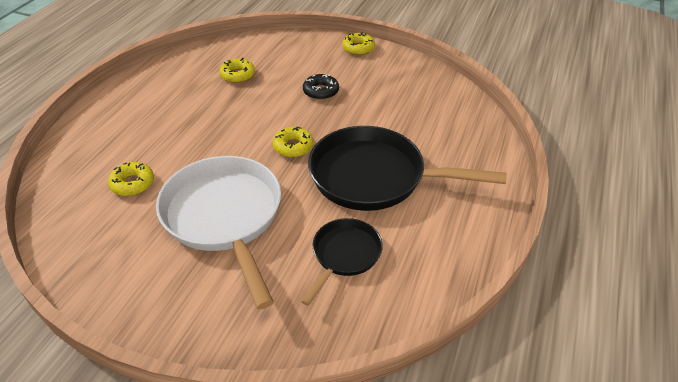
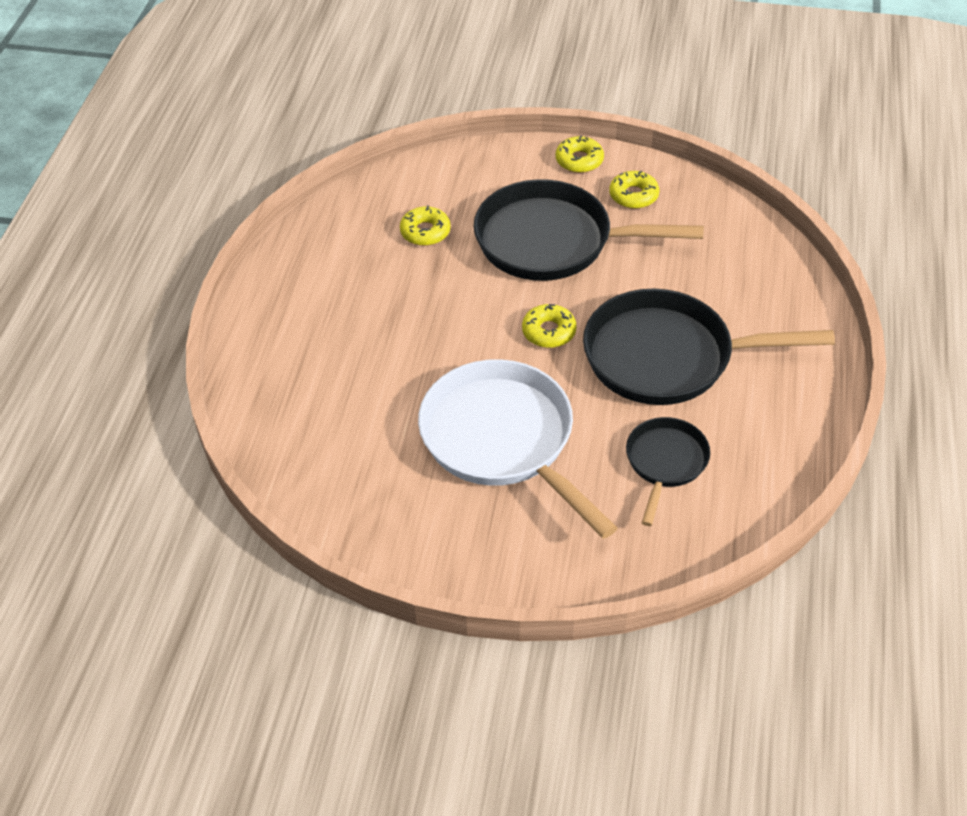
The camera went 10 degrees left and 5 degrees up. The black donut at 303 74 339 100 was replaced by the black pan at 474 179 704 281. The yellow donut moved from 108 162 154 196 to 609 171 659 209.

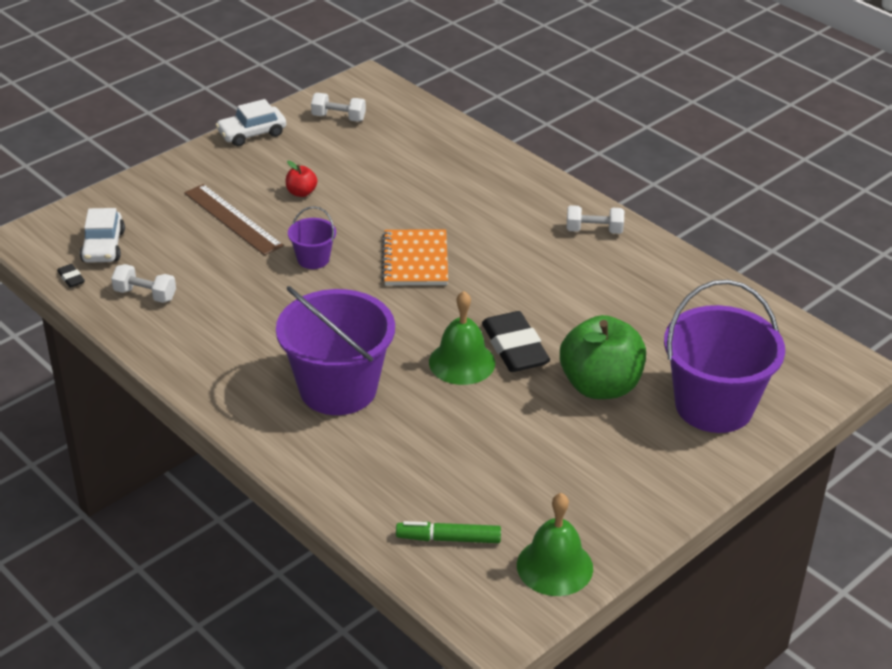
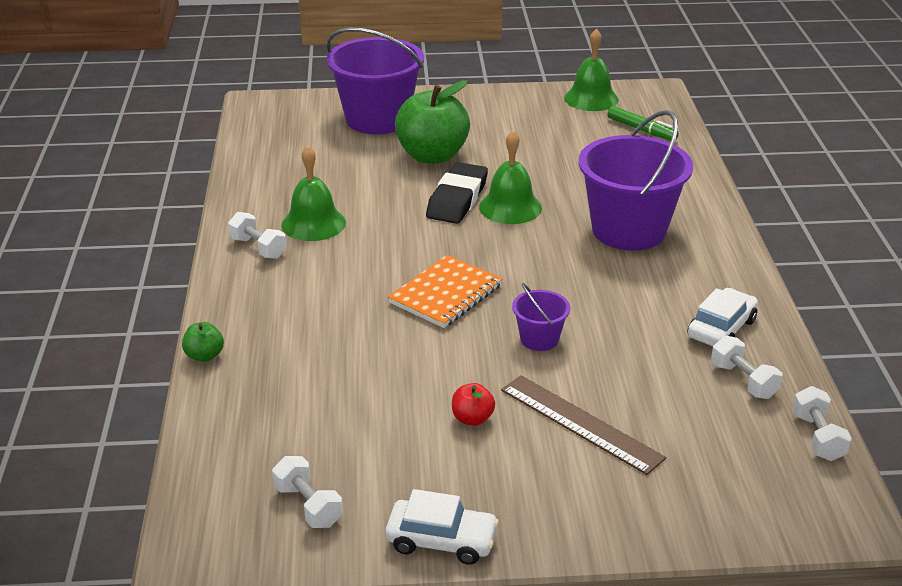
The camera went 140 degrees left and 5 degrees down. The brown ruler at 184 184 284 255 turned 45 degrees counterclockwise. The white car moved from 80 208 125 263 to 687 288 758 346. The black eraser at 57 264 85 288 was replaced by the white dumbbell at 792 386 851 461. The green bell at 281 146 346 241 appeared. The green apple at 182 322 224 362 appeared.

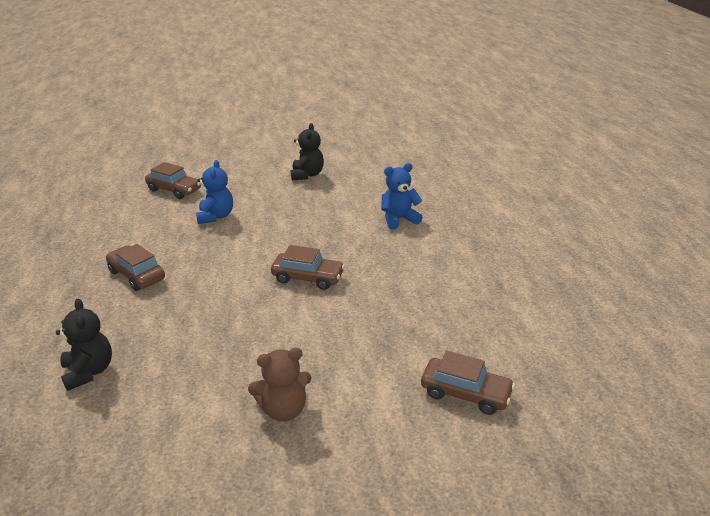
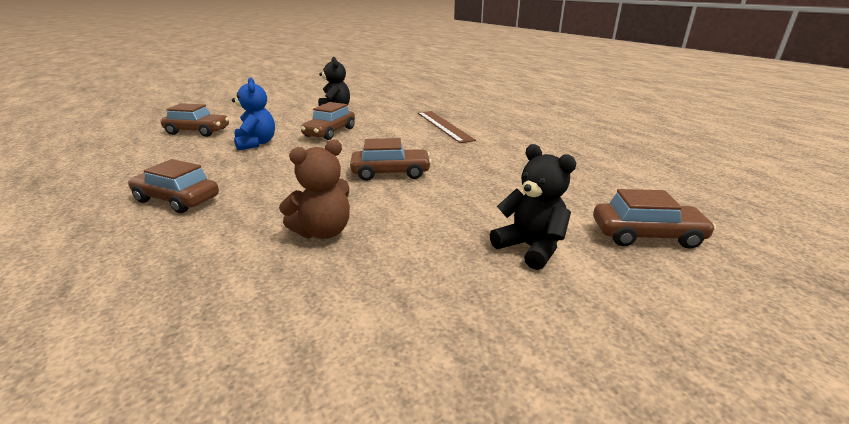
The camera went 20 degrees left and 5 degrees down. The blue teddy bear at 381 163 423 229 was replaced by the brown ruler at 418 111 476 143. The black teddy bear moved from 56 299 112 391 to 490 144 576 270. The brown teddy bear moved from 248 348 311 422 to 279 139 350 239. The brown car at 301 102 355 140 appeared.

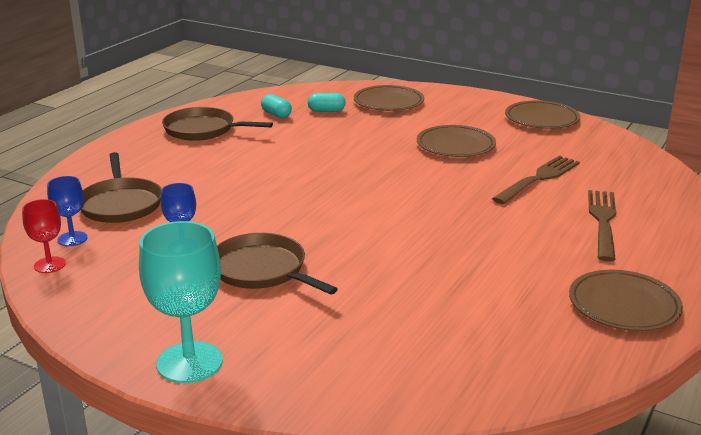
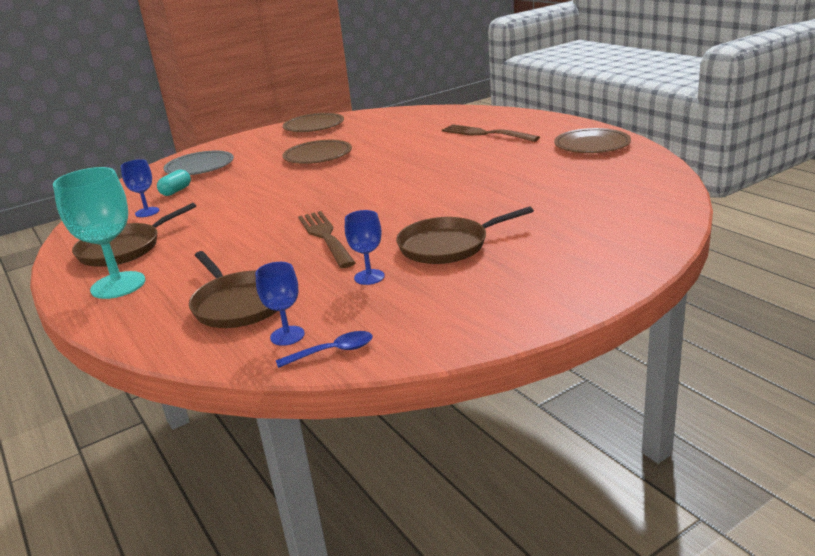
The camera went 60 degrees left and 0 degrees up. The brown plate at 354 85 424 111 became the grey plate at 164 151 234 175. The turquoise capsule at 261 94 292 118 was replaced by the blue goblet at 121 159 159 217. The brown pan at 81 152 162 223 turned 45 degrees clockwise. The brown fork moved from 492 155 580 204 to 298 211 356 268. The red goblet at 22 199 66 273 was replaced by the blue spoon at 276 331 373 368. The turquoise goblet moved from 139 221 223 383 to 53 167 145 299.

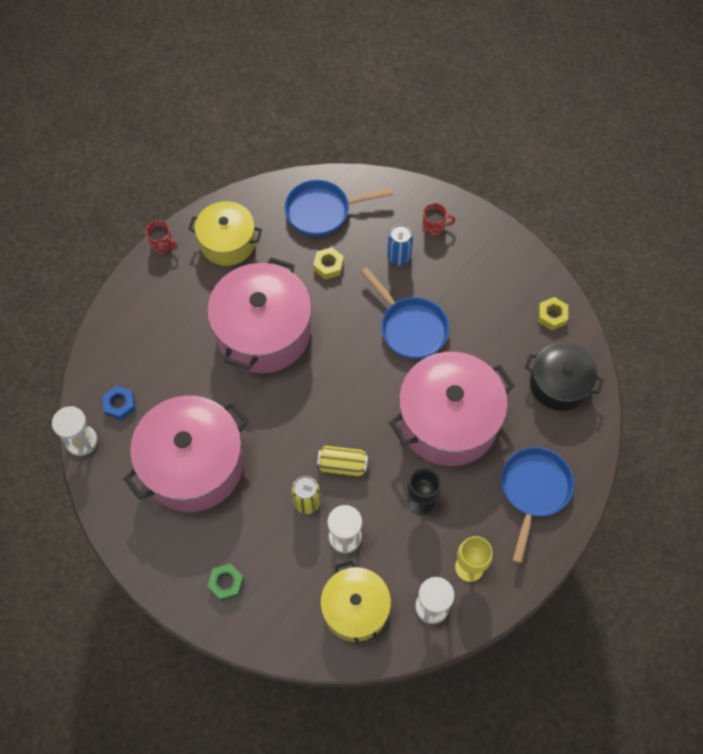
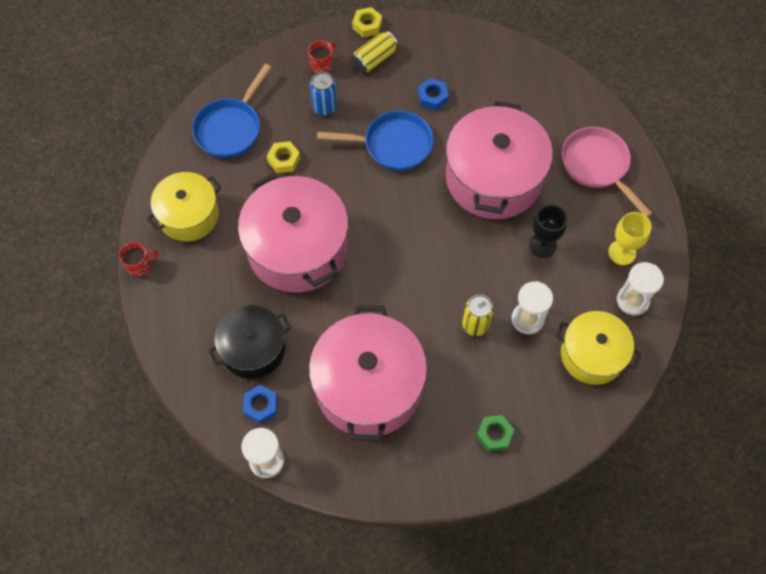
The camera went 50 degrees left and 0 degrees up. The yellow nut moved from 538 297 568 330 to 352 7 382 38. The black pot moved from 525 342 604 411 to 208 305 291 379. The yellow can moved from 317 446 368 477 to 352 31 398 72. The blue pan at 501 447 574 564 became the pink pan at 562 127 653 217. The blue nut at 418 78 449 110 appeared.

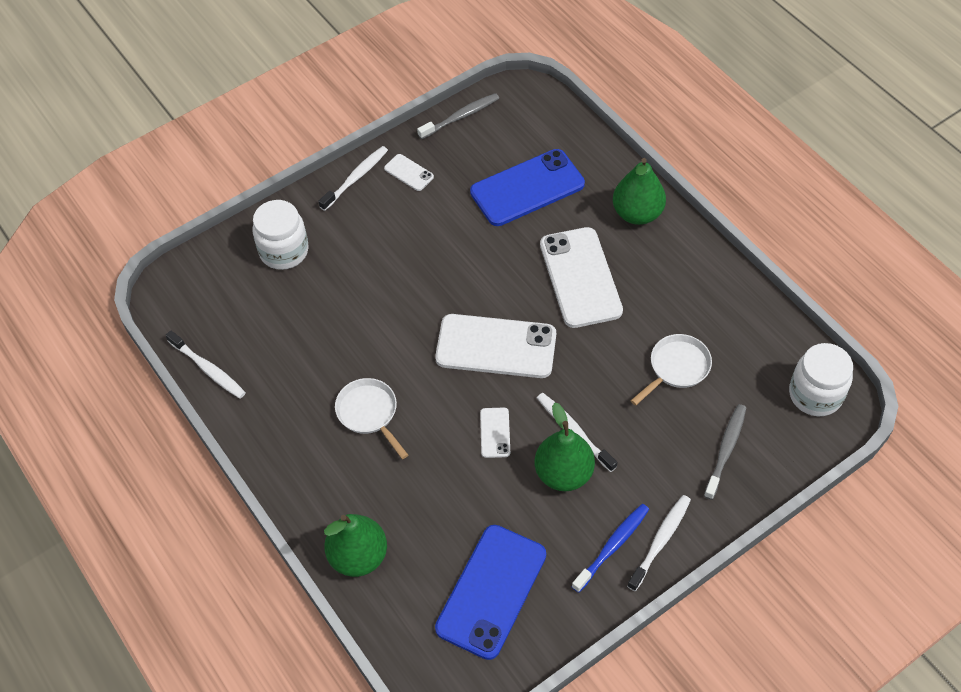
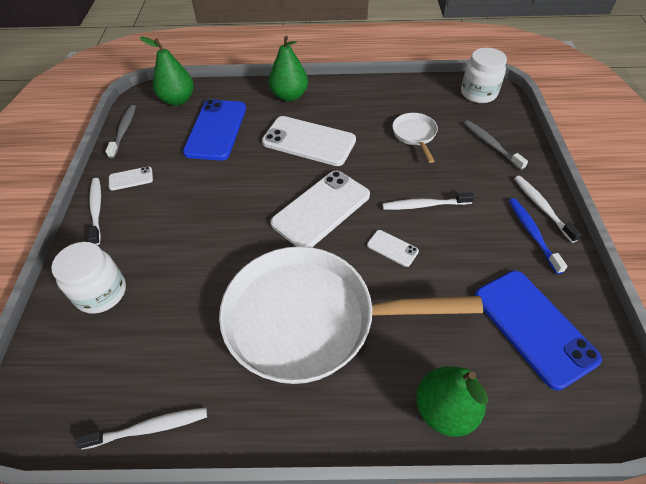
The camera went 55 degrees left and 5 degrees down. The white pan at 335 378 408 459 changed to 2.42 times the size. The green pear moved from 535 402 595 491 to 140 36 194 106.

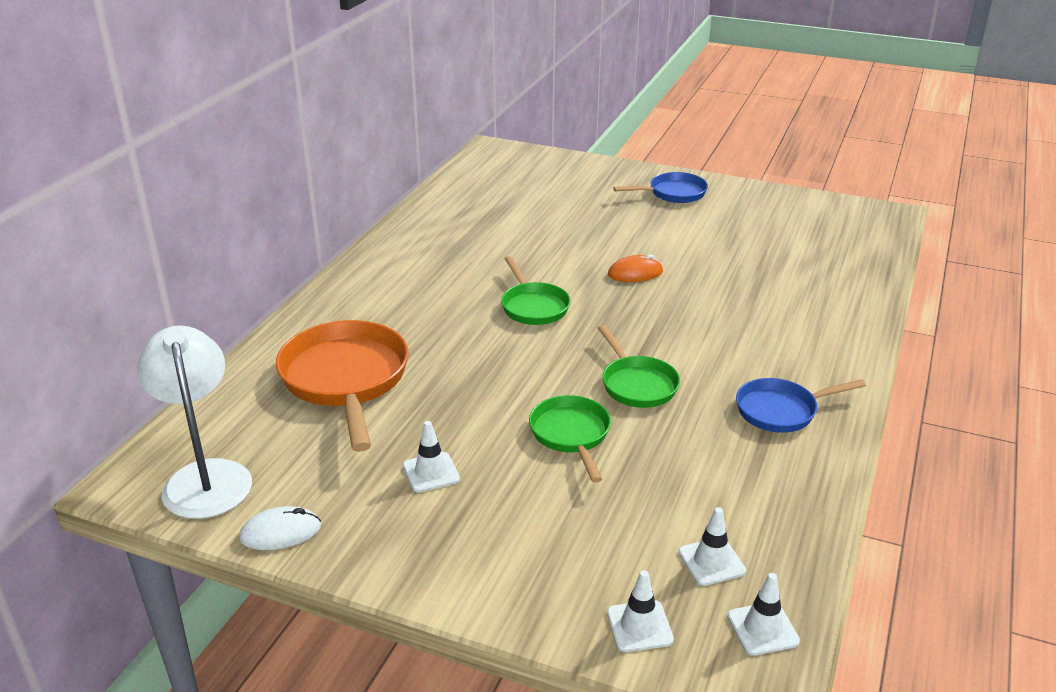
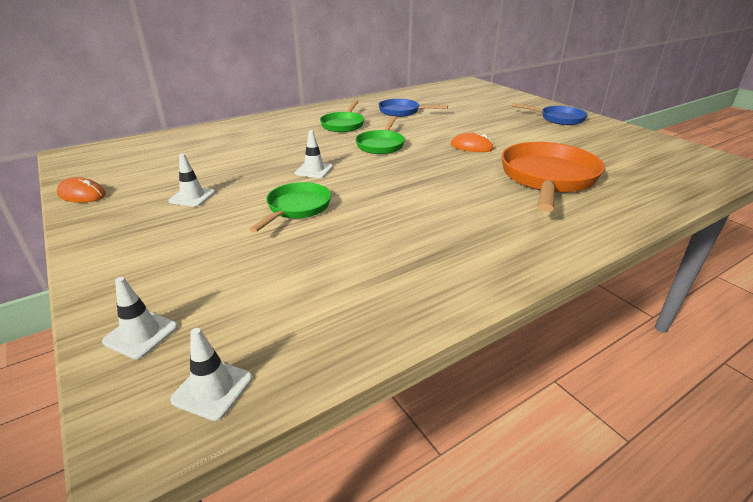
The camera went 35 degrees right and 0 degrees up. The orange pan moved from 276 320 409 452 to 501 142 605 212. The white lamp at 137 325 252 519 disappeared. The green pan moved from 598 325 680 408 to 320 100 364 132. The blue pan moved from 736 378 866 433 to 378 99 448 117. The white mouse at 239 506 321 550 became the orange mouse at 57 177 106 203. The white traffic cone moved from 678 507 746 586 to 295 130 333 178.

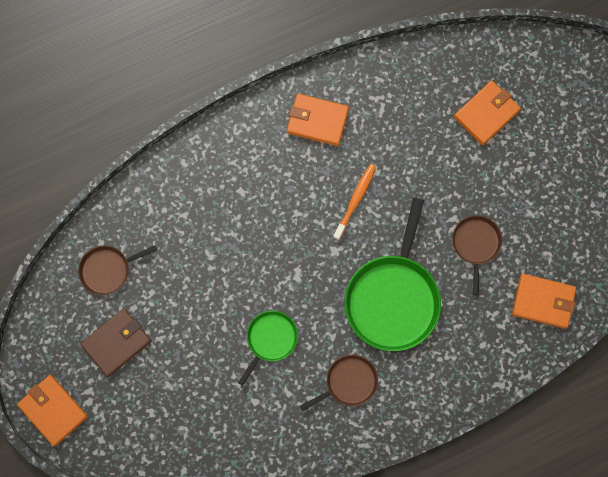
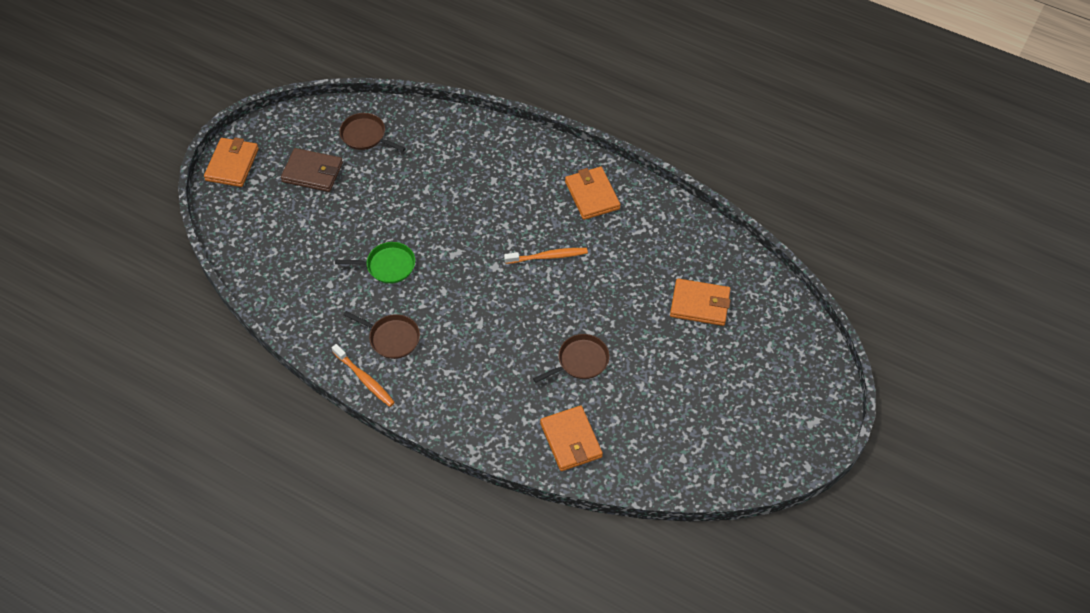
The camera went 55 degrees right and 20 degrees down. The green pan at 344 198 441 351 disappeared. The orange toothbrush at 332 344 395 407 appeared.

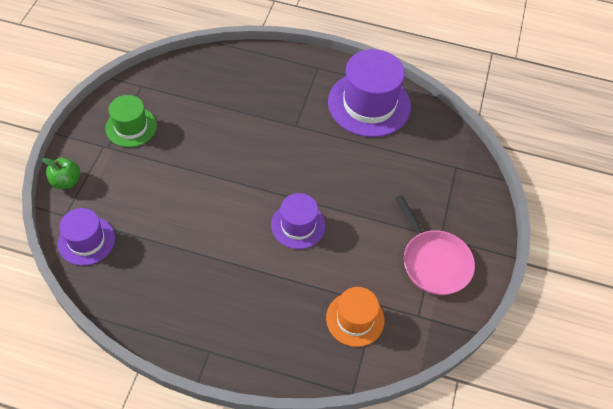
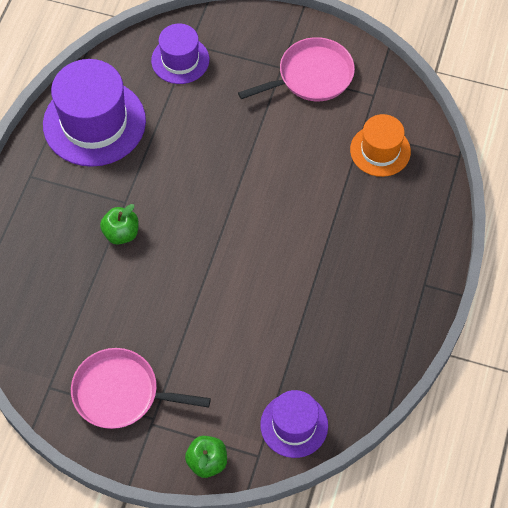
The camera went 85 degrees left and 5 degrees up. The green hat at 105 95 157 147 was replaced by the pink pan at 71 348 211 429. The purple hat moved from 271 193 325 249 to 151 24 209 84. The green apple at 100 204 139 245 appeared.

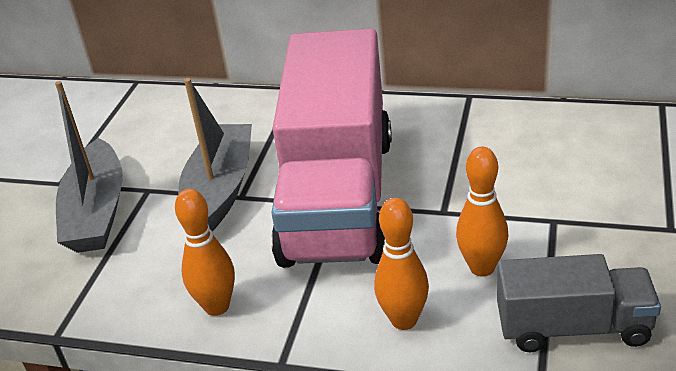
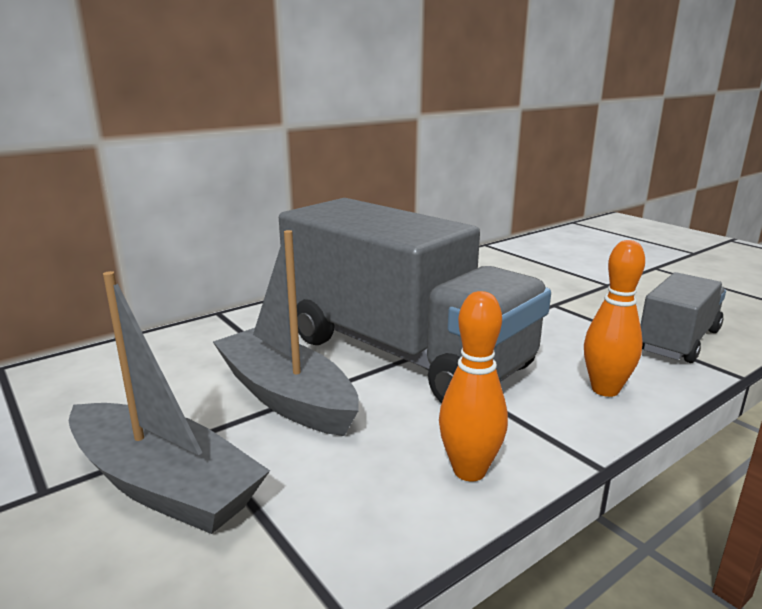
The camera went 55 degrees left and 15 degrees down. The pink truck at 271 29 392 268 became the grey truck at 279 198 551 403. The orange bowling pin at 456 147 508 277 disappeared.

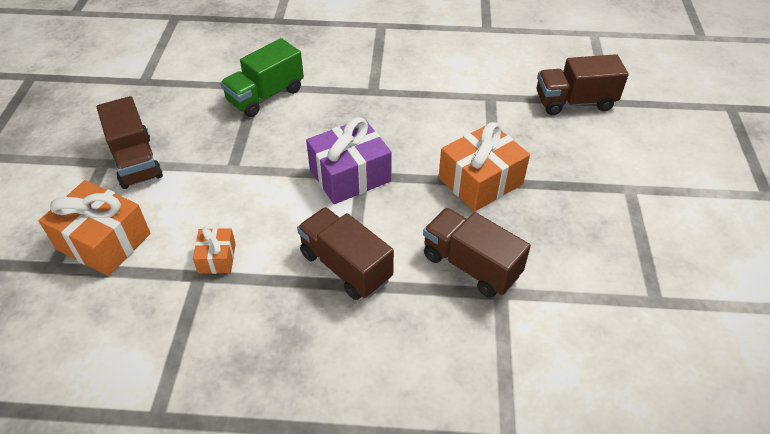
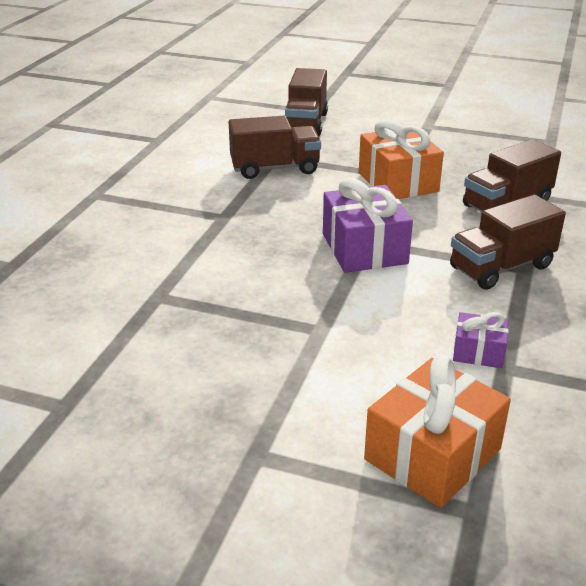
The camera went 75 degrees left and 15 degrees down. The green truck at 220 38 304 117 disappeared. The brown truck moved from 97 96 163 189 to 229 116 321 179. The orange gift at 193 227 236 274 became the purple gift at 453 312 509 368.

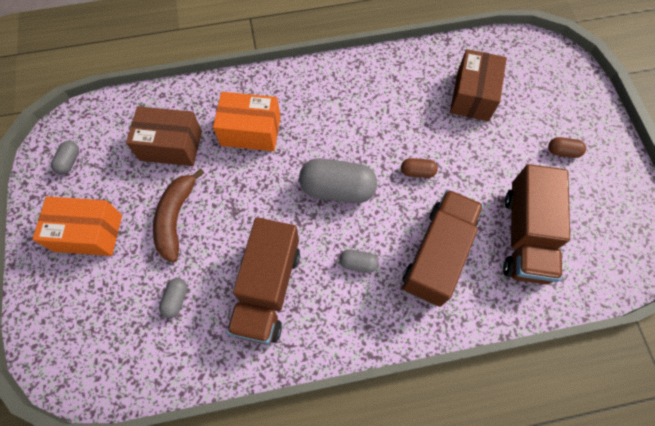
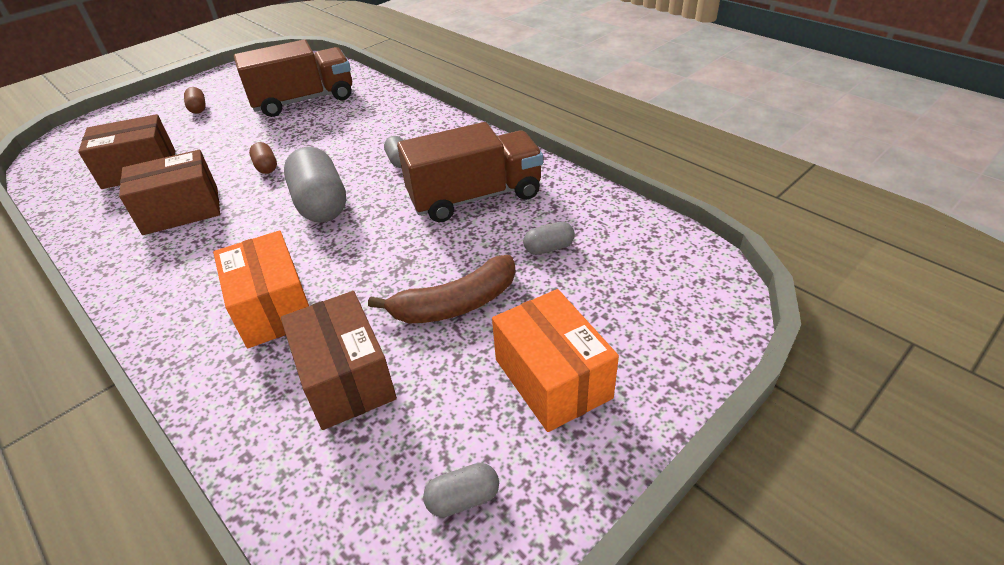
The camera went 120 degrees left and 25 degrees down. The brown truck at 402 189 483 307 disappeared. The brown box at 119 150 220 235 appeared.

